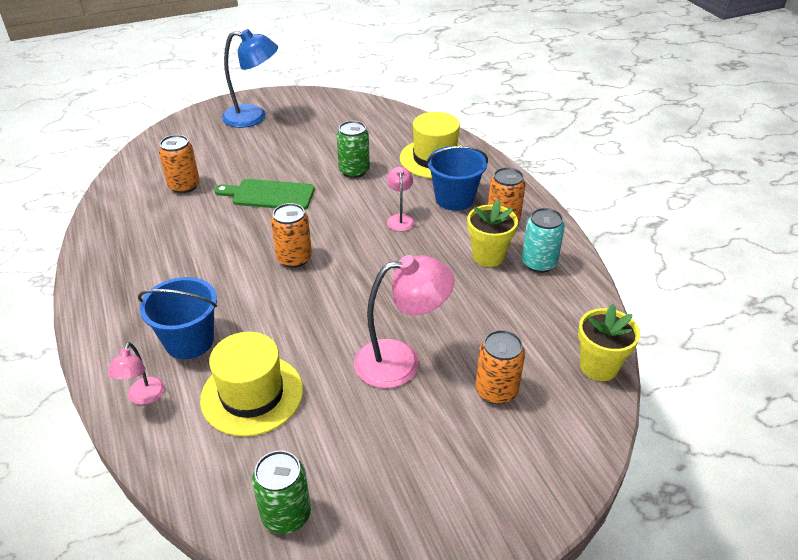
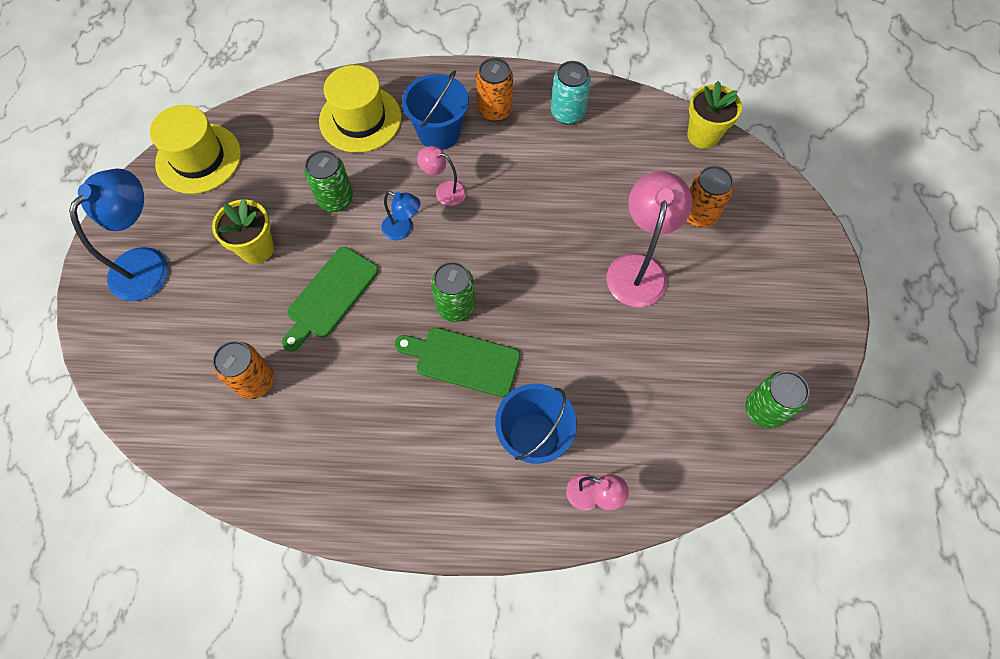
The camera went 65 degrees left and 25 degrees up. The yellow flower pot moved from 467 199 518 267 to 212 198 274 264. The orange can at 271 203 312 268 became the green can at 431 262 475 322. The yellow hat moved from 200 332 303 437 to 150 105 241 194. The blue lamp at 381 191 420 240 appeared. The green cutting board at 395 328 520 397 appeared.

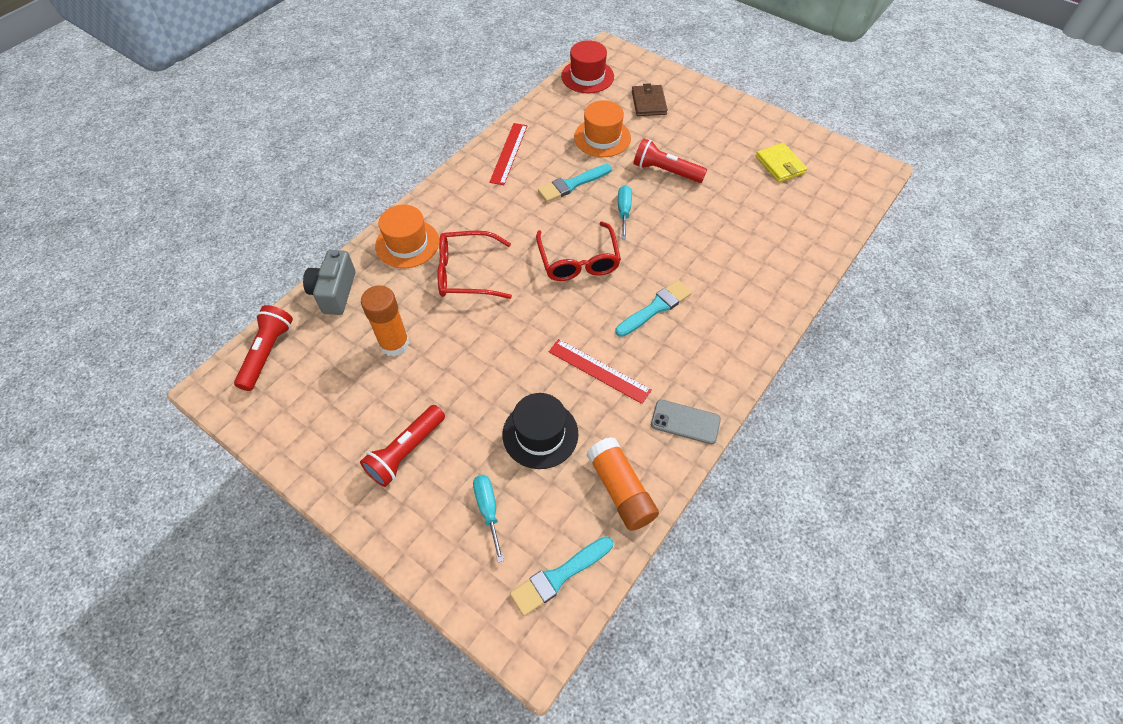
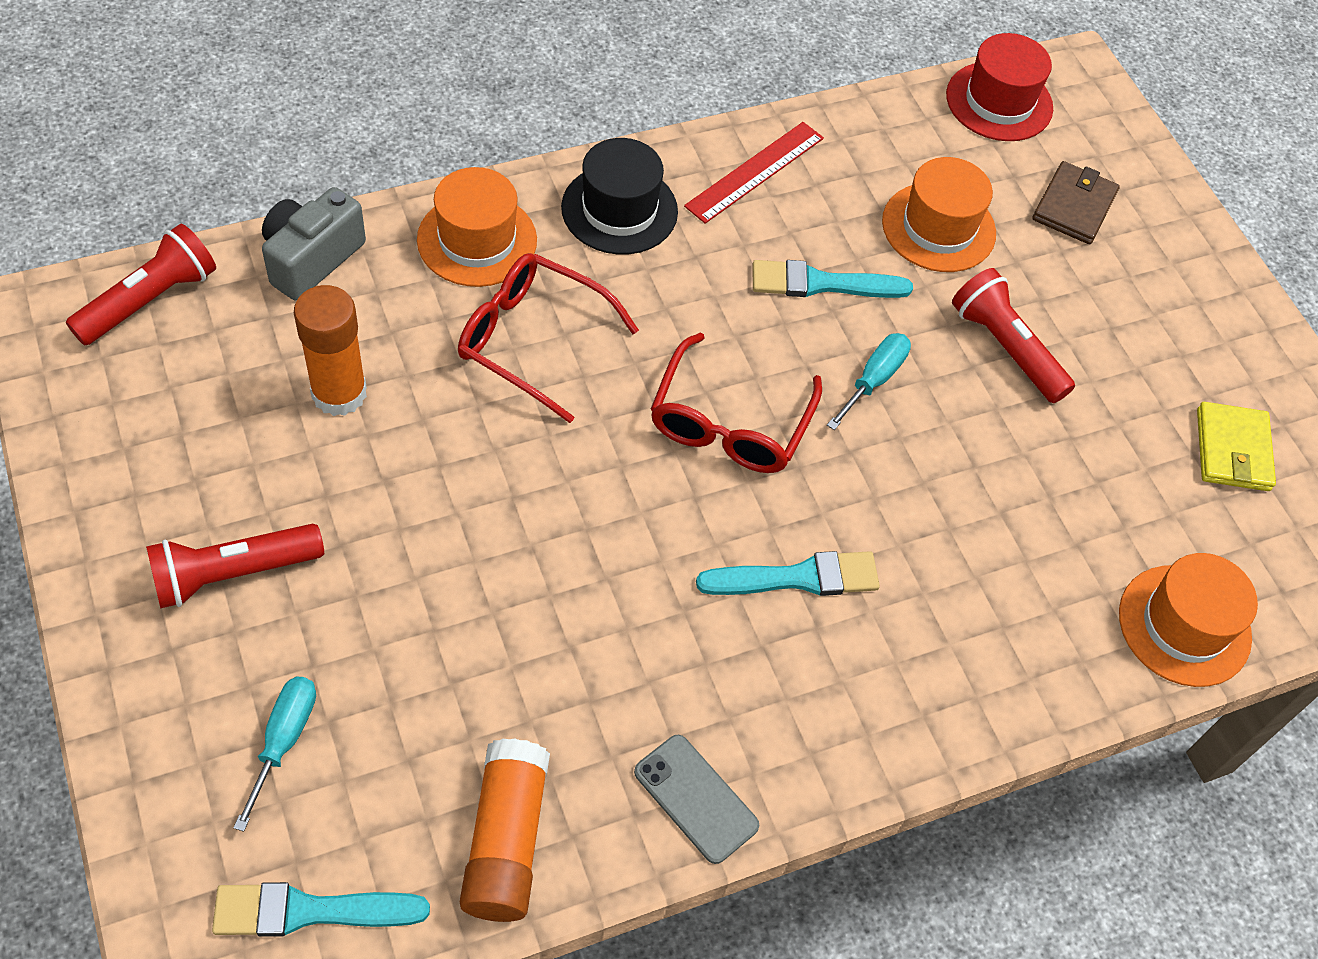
The camera went 25 degrees right and 0 degrees up. The red ruler at 549 339 652 404 disappeared. The black hat moved from 503 393 578 469 to 561 138 678 255. The orange hat at 1119 553 1258 687 appeared.

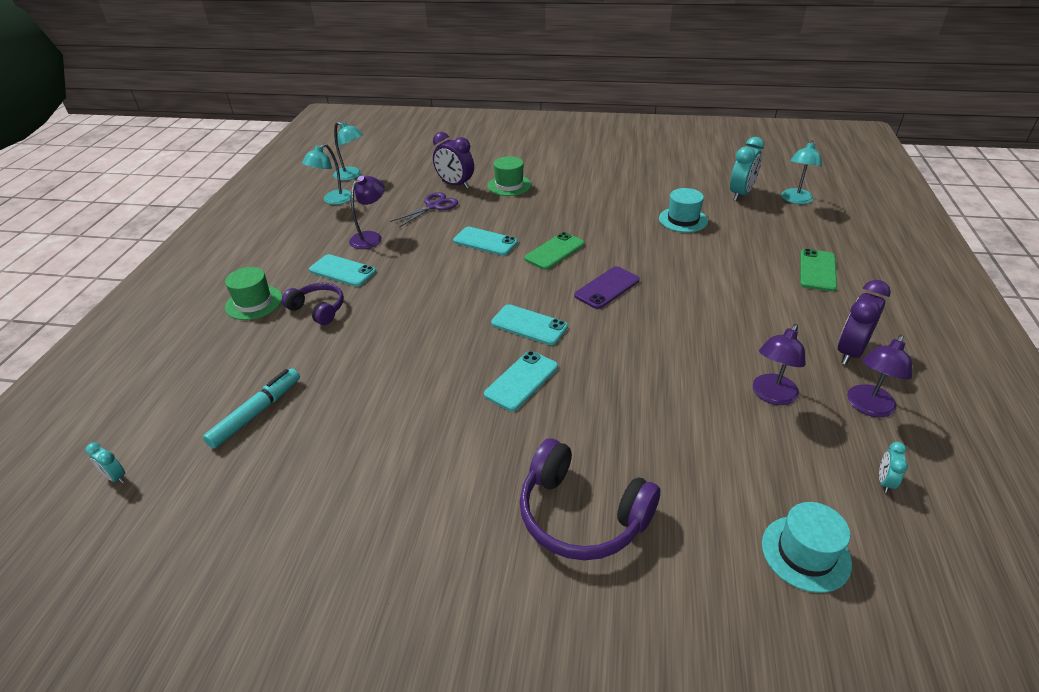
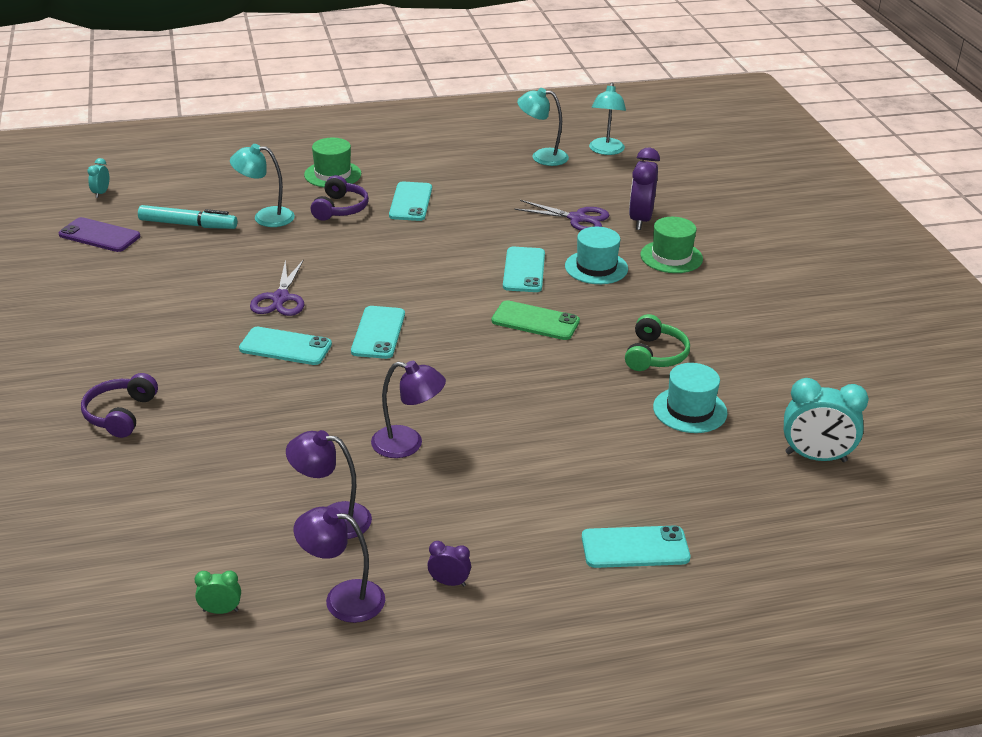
The camera went 65 degrees right and 5 degrees down. The turquoise lamp moved from 781 140 822 204 to 230 144 295 227. The purple lamp moved from 349 176 385 249 to 371 361 446 458. The green phone at 800 249 837 292 became the turquoise phone at 582 525 690 568. The purple phone moved from 574 266 640 309 to 59 217 140 252. The purple clock at 838 280 891 365 changed to 0.49 times the size. The purple headphones at 520 438 660 560 changed to 0.62 times the size. The turquoise clock at 879 442 908 493 became the green clock at 195 570 241 614. The turquoise hat moved from 762 502 852 593 to 565 227 628 284. The purple scissors at 250 259 304 316 appeared. The green headphones at 625 314 690 371 appeared.

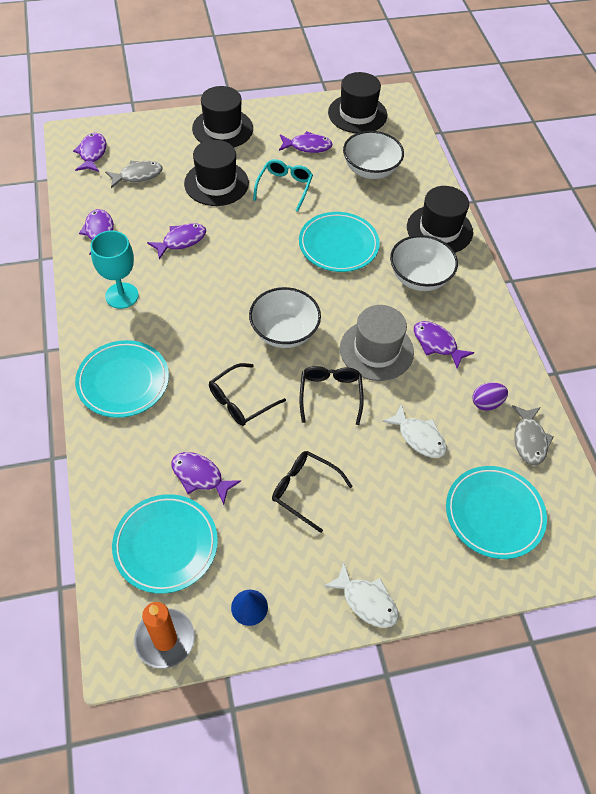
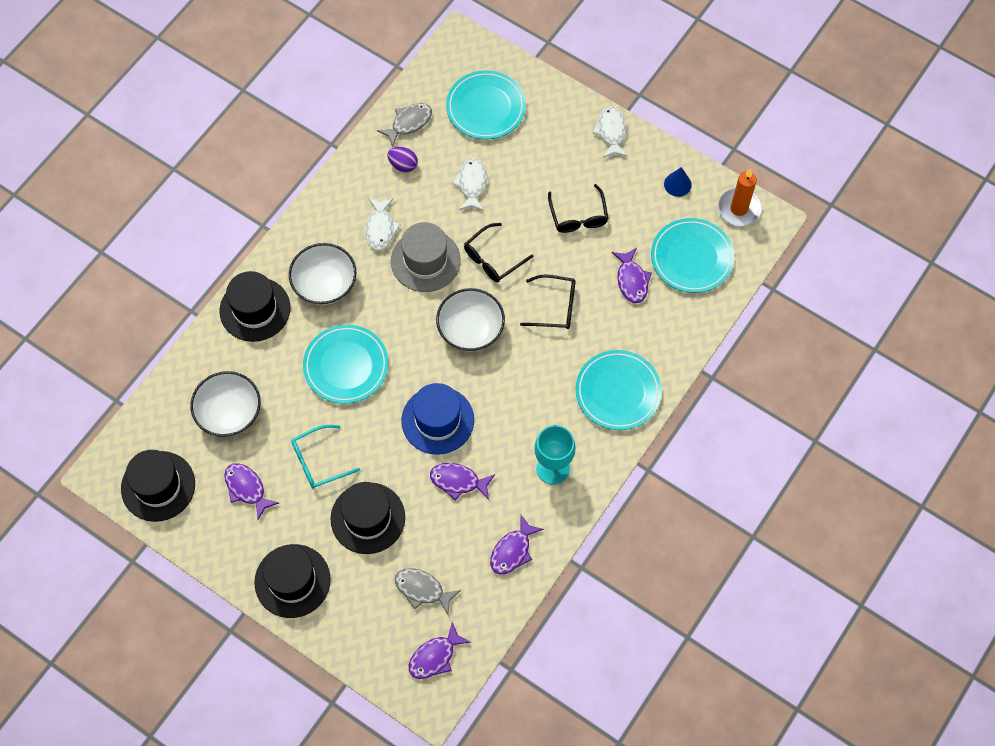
The camera went 130 degrees left and 10 degrees up. The purple fish at 414 321 474 369 became the white fish at 365 198 401 251. The blue hat at 401 383 474 455 appeared.

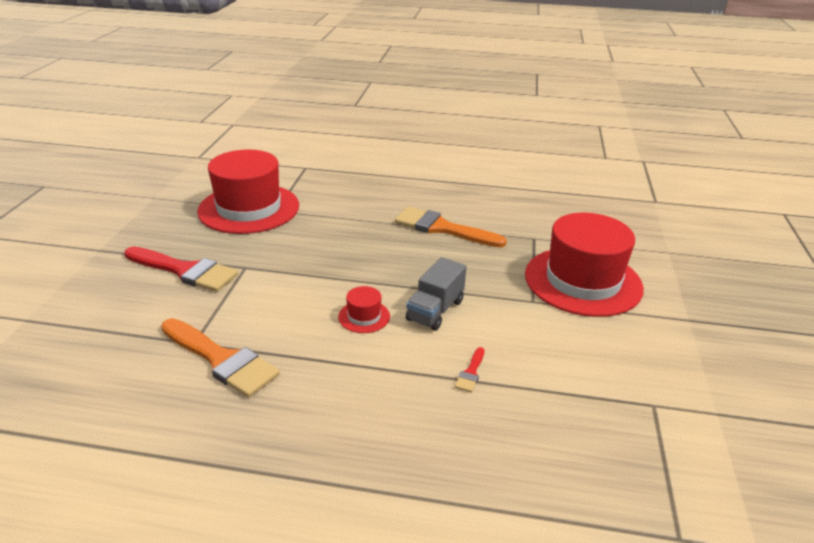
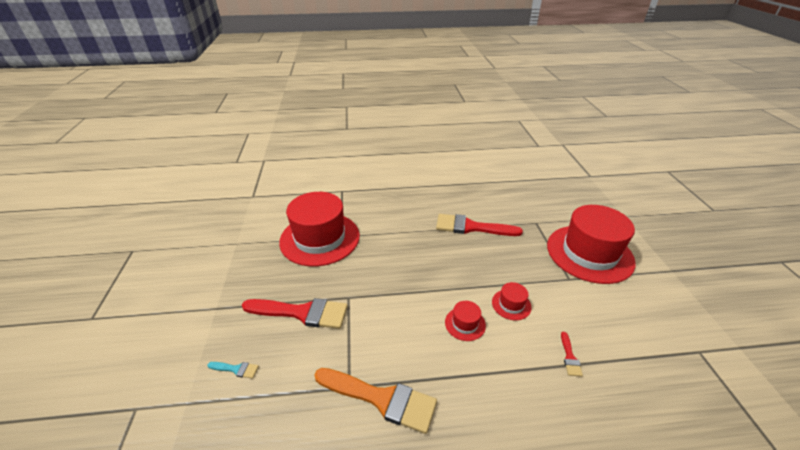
The camera went 15 degrees left and 5 degrees up. The orange brush at 395 207 507 248 became the red brush at 436 214 523 236. The grey truck at 406 257 466 331 was replaced by the red hat at 492 282 532 320. The turquoise brush at 208 362 259 379 appeared.

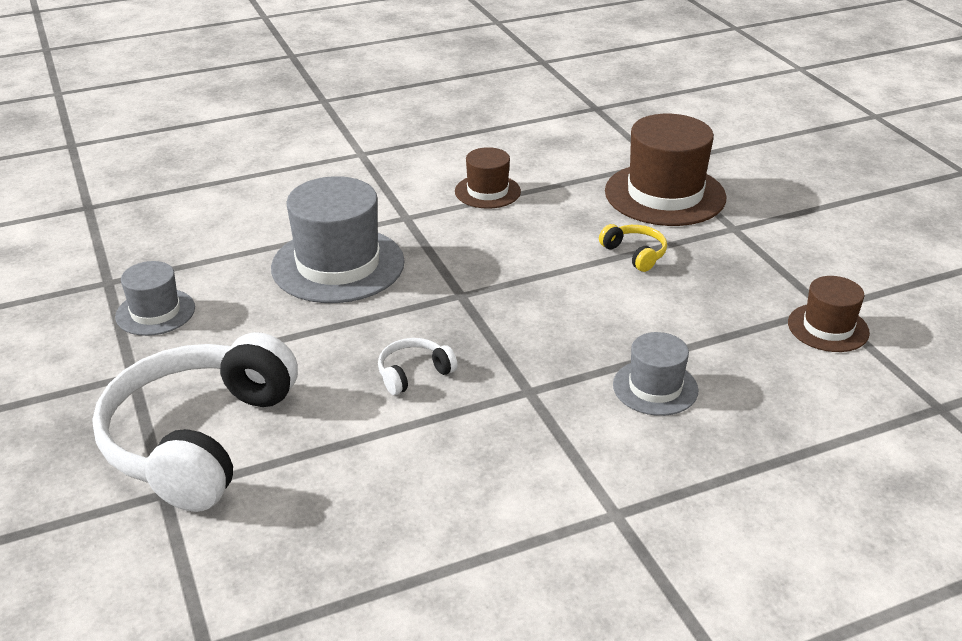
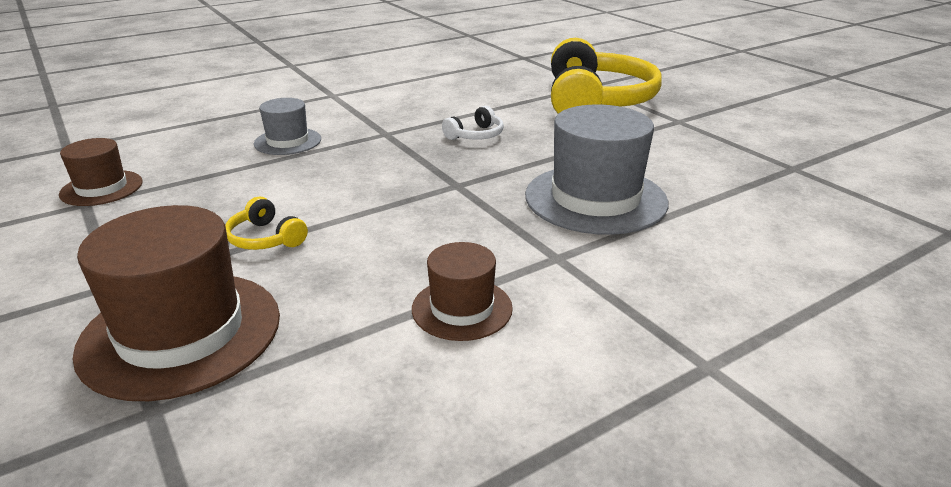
The camera went 170 degrees right and 5 degrees down. The grey hat at 115 261 195 336 disappeared. The white headphones at 92 332 298 512 became the yellow headphones at 551 38 662 114.

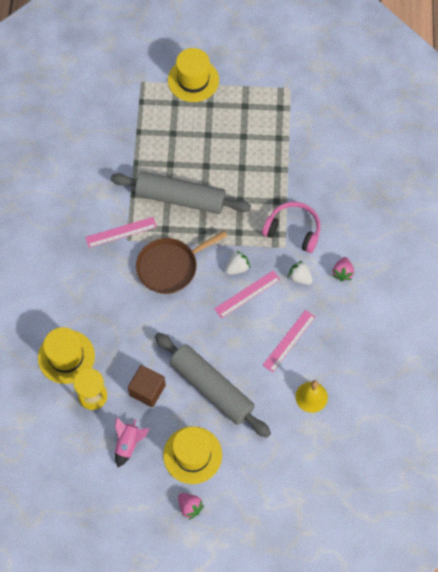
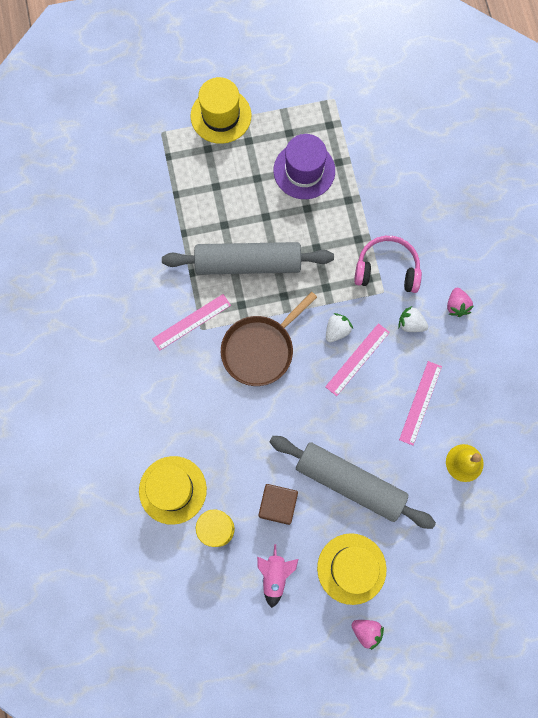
The camera went 15 degrees left and 10 degrees up. The purple hat at 273 134 335 199 appeared.

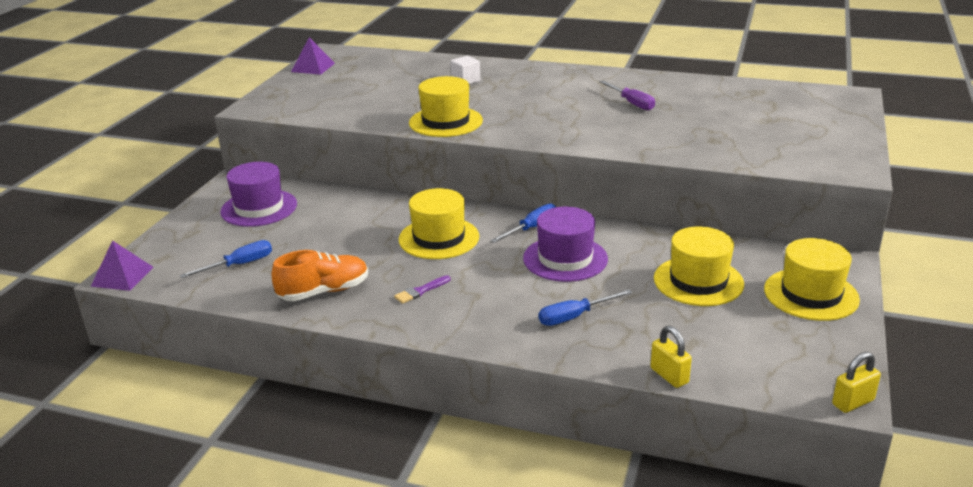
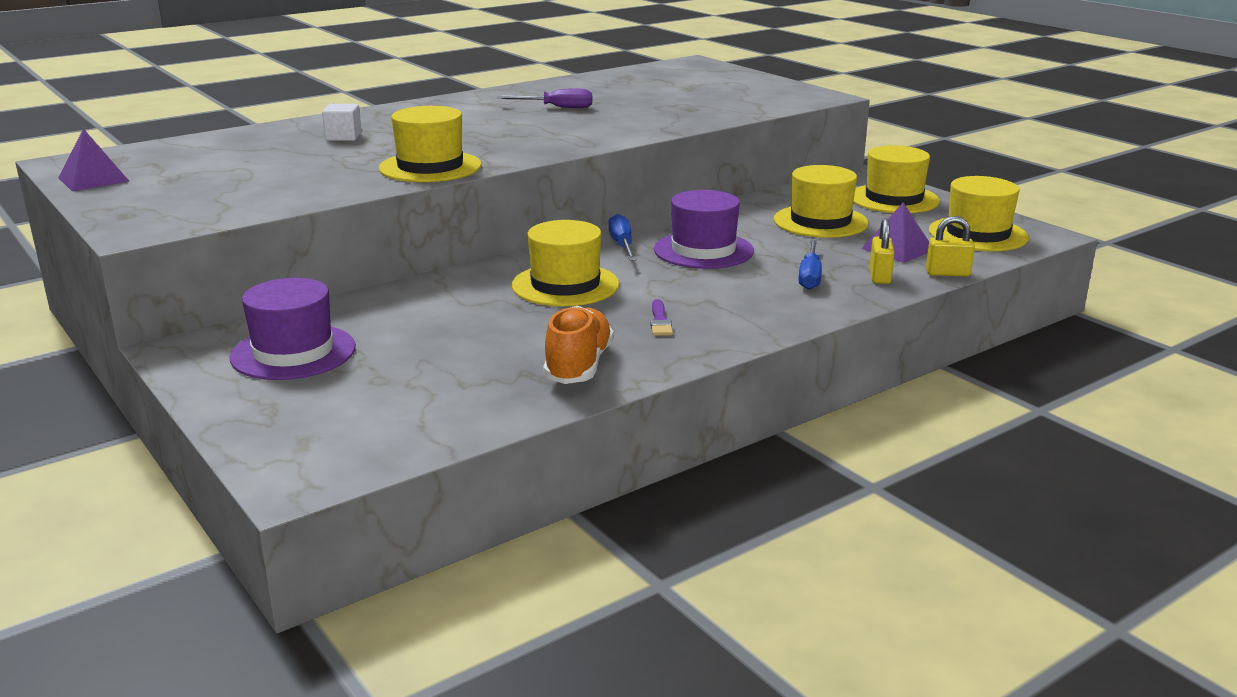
The camera went 55 degrees left and 5 degrees down. The purple pyramid moved from 90 240 153 291 to 861 203 929 263. The blue screwdriver at 180 240 272 278 disappeared. The yellow padlock moved from 832 352 881 413 to 870 218 895 284. The yellow hat at 929 176 1029 251 appeared.

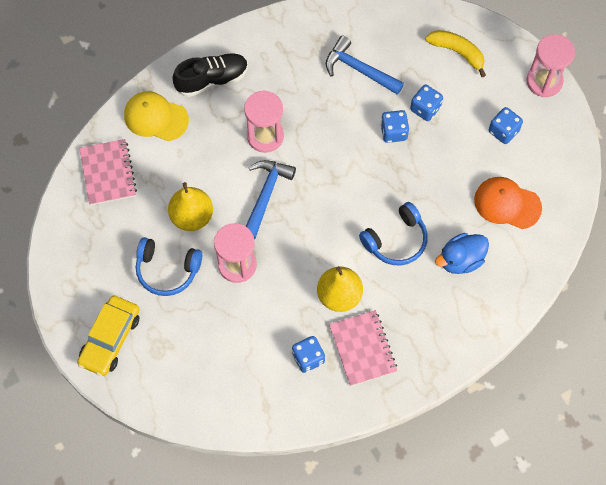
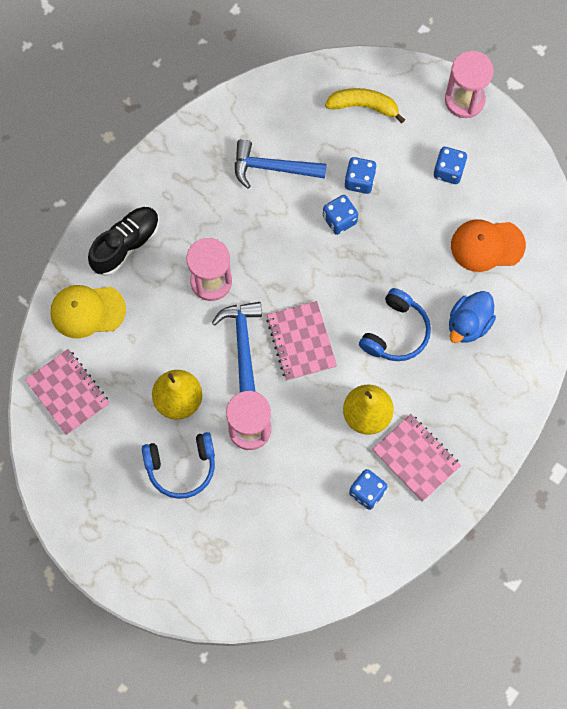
The camera went 25 degrees left and 5 degrees up. The yellow car at 77 295 140 376 disappeared. The pink notebook at 266 301 337 381 appeared.

